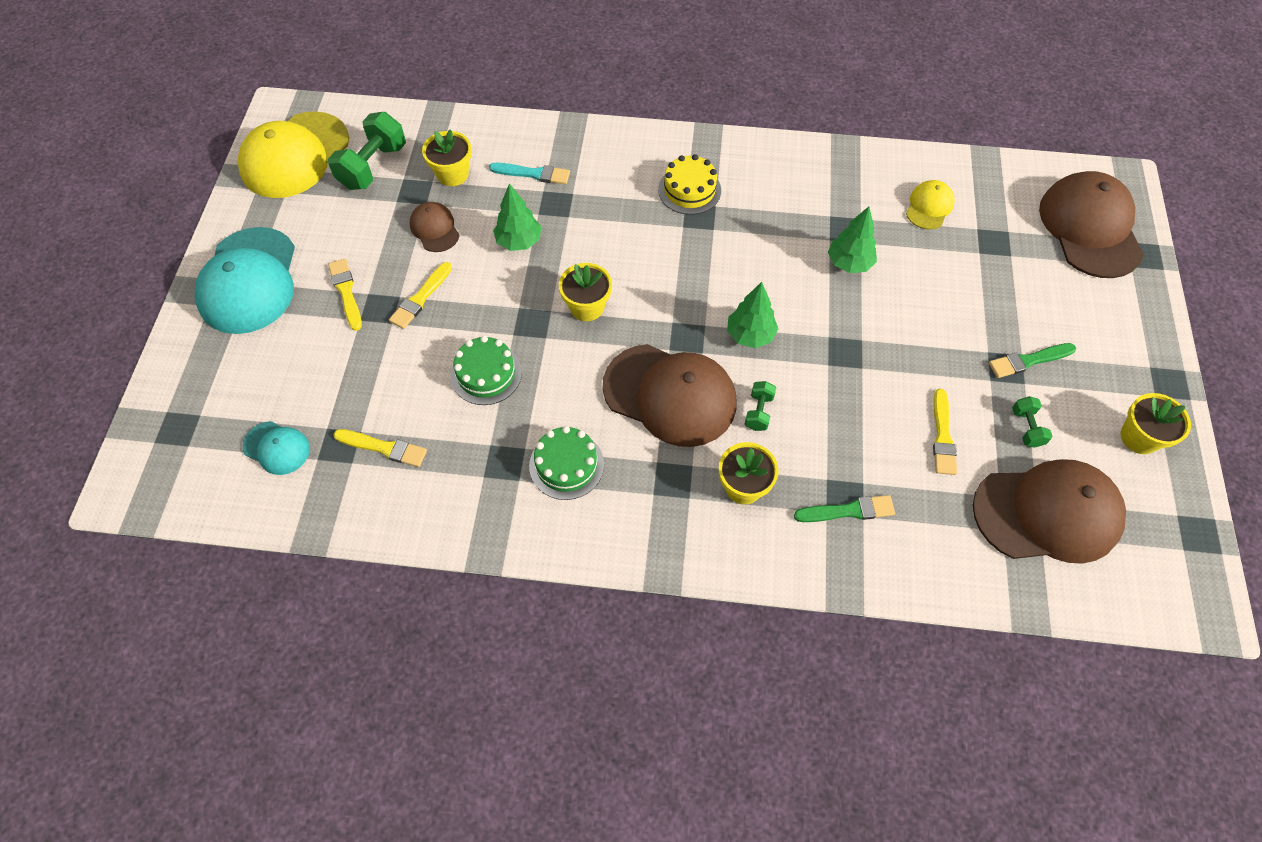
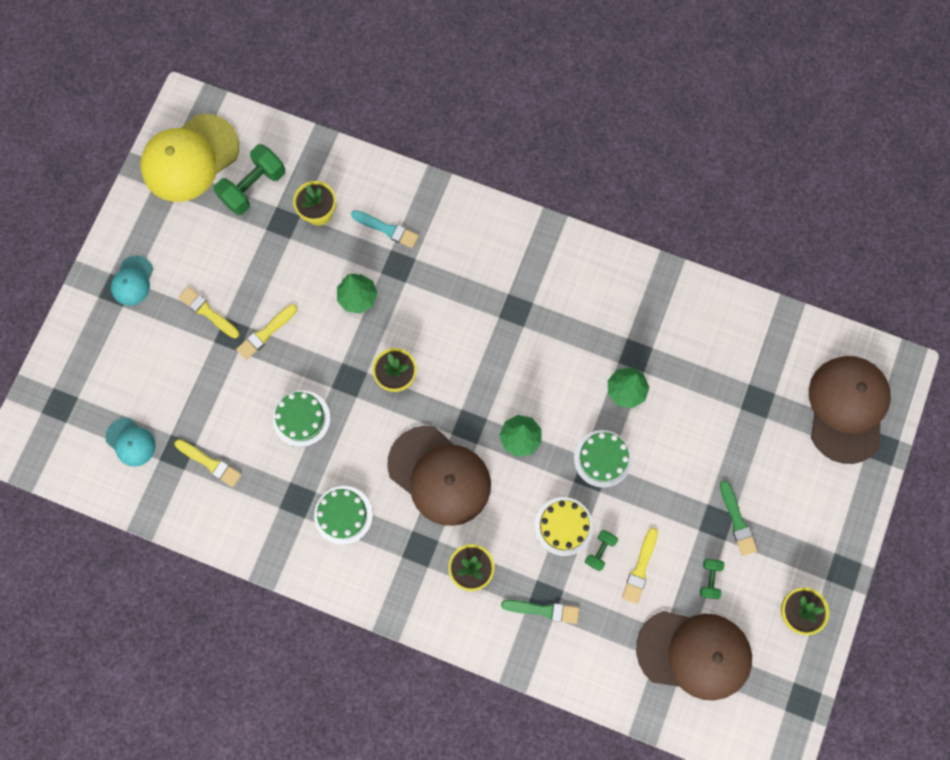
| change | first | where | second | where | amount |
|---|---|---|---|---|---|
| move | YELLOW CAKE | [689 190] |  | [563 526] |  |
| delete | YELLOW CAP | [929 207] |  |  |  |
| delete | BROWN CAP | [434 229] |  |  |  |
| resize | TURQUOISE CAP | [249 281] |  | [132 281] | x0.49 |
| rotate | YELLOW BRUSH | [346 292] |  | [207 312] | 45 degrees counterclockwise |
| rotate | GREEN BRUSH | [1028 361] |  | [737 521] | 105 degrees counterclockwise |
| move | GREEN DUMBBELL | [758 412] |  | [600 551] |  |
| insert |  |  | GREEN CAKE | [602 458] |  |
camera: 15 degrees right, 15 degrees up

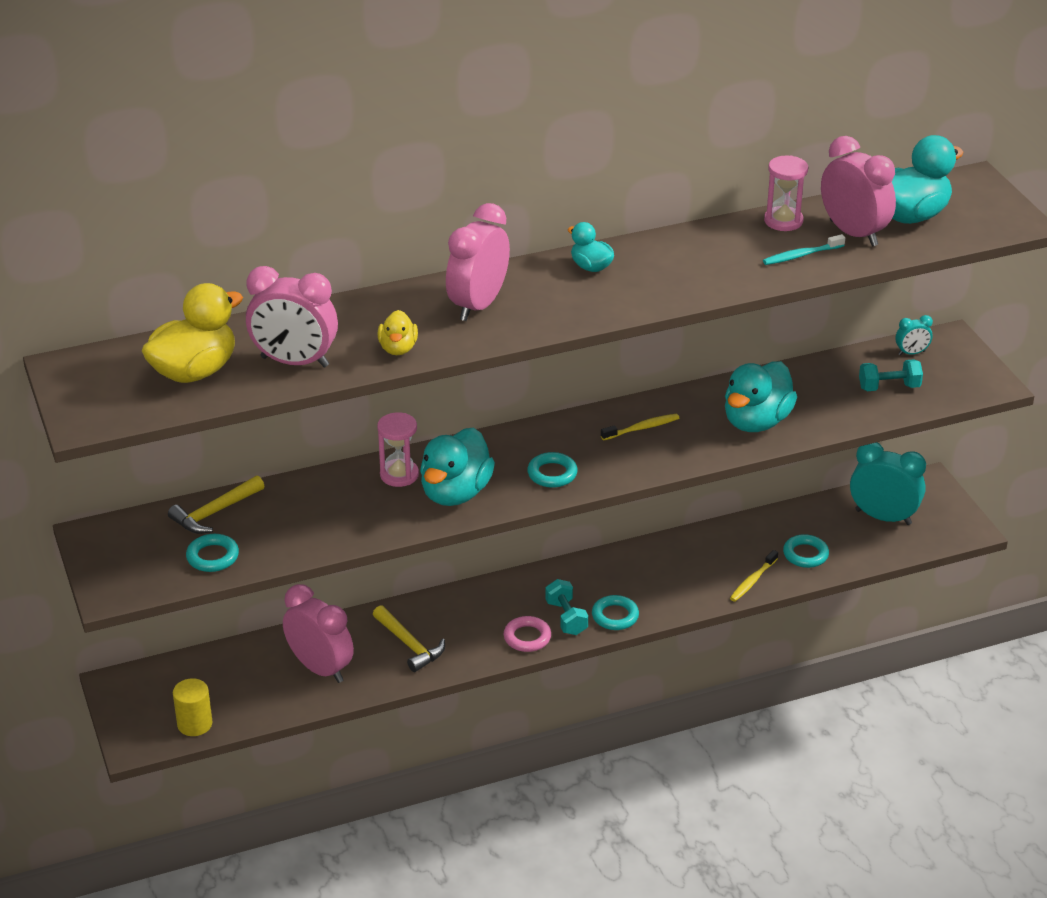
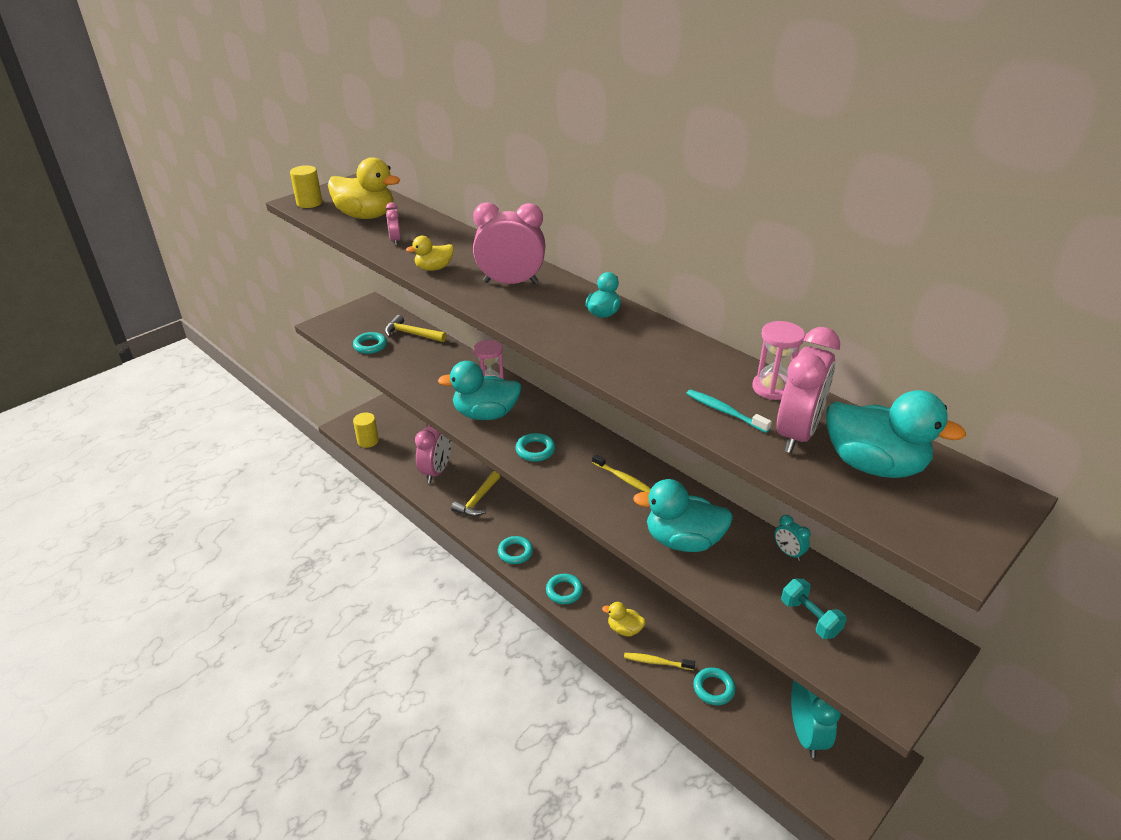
| change | first | where | second | where | amount |
|---|---|---|---|---|---|
| resize | PINK CLOCK | [295 362] |  | [395 240] | x0.48 |
| move | TURQUOISE CLOCK | [911 353] |  | [788 552] |  |
| delete | TURQUOISE DUMBBELL | [566 618] |  |  |  |
| recolor | PINK RING | [527 637] | TURQUOISE RING | [515 552] |  |
| insert |  |  | YELLOW CYLINDER | [309 203] |  |
| insert |  |  | YELLOW DUCK | [624 629] |  |
camera: 65 degrees right, 0 degrees up

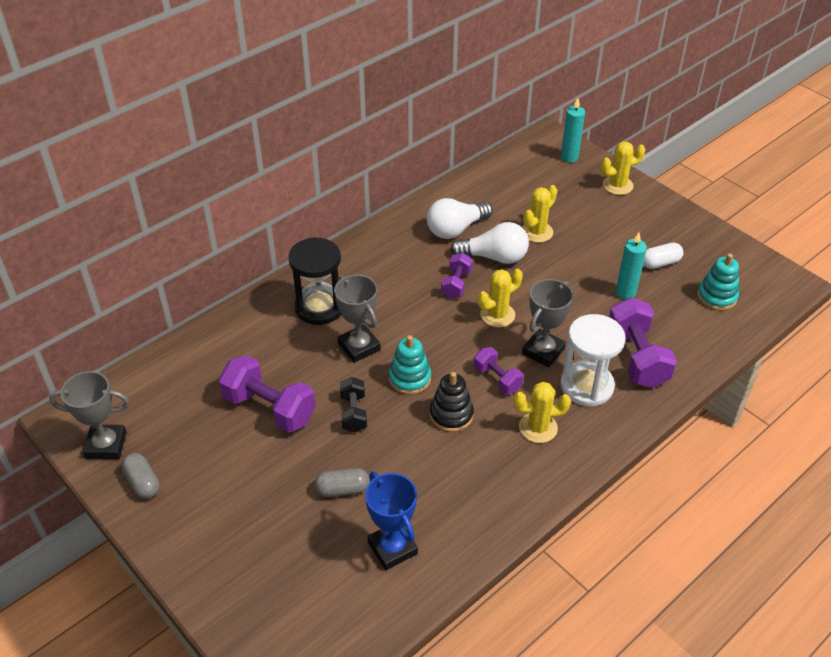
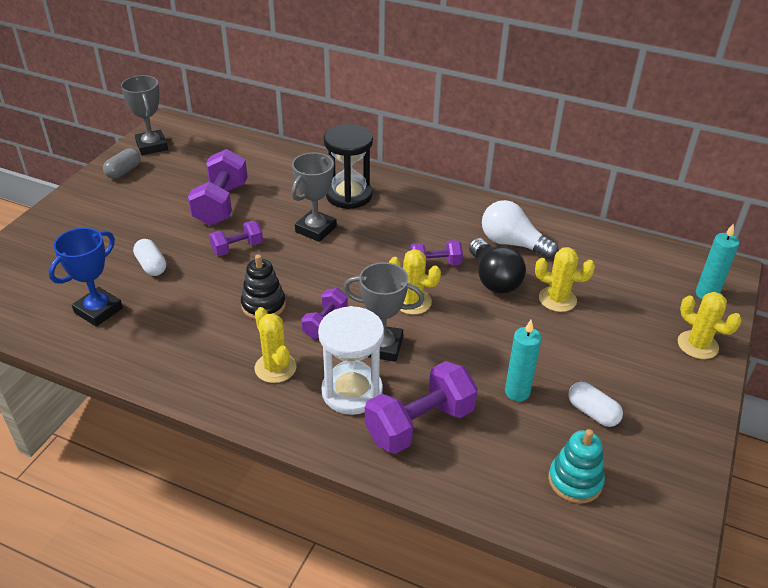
| change | first | where | second | where | amount |
|---|---|---|---|---|---|
| recolor | WHITE LIGHT BULB | [494 257] | BLACK LIGHT BULB | [493 279] |  |
| delete | TURQUOISE STACKING TOY | [409 378] |  |  |  |
| recolor | BLACK DUMBBELL | [353 413] | PURPLE DUMBBELL | [237 248] |  |
| recolor | GREY CAPSULE | [342 489] | WHITE CAPSULE | [151 266] |  |
camera: 65 degrees right, 5 degrees down

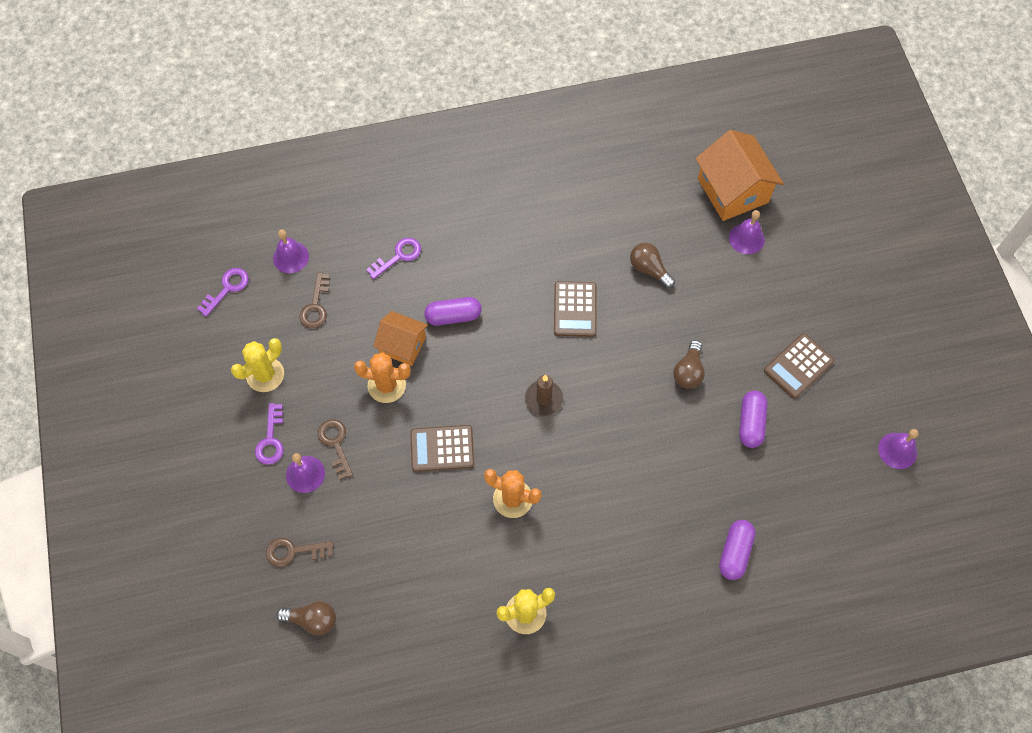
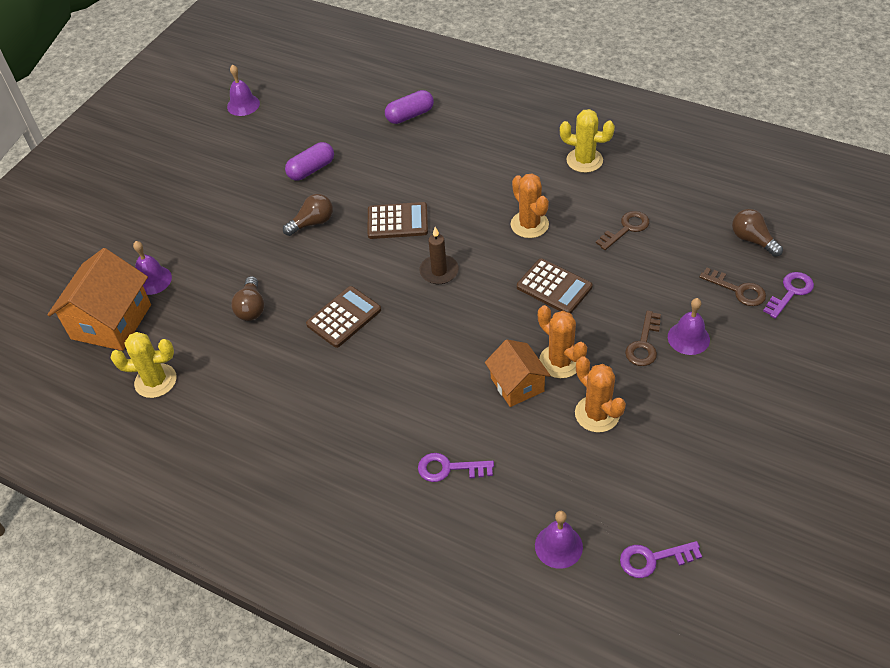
| change | first | where | second | where | amount |
|---|---|---|---|---|---|
| move | BROWN KEY | [316 306] |  | [626 229] |  |
| delete | PURPLE CAPSULE | [453 316] |  |  |  |
| move | BROWN CALCULATOR | [798 366] |  | [397 221] |  |
| move | YELLOW CACTUS | [265 375] |  | [155 381] |  |
| move | PURPLE KEY | [271 440] |  | [790 292] |  |
| insert |  |  | ORANGE CACTUS | [597 414] |  |
camera: 135 degrees left, 15 degrees down

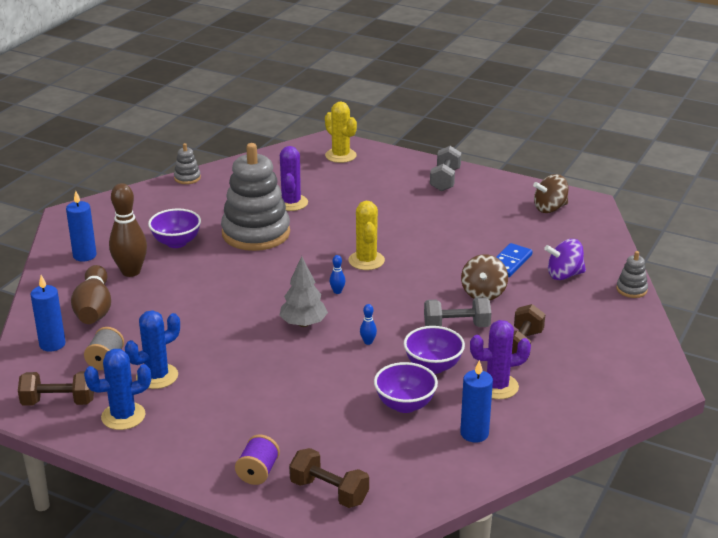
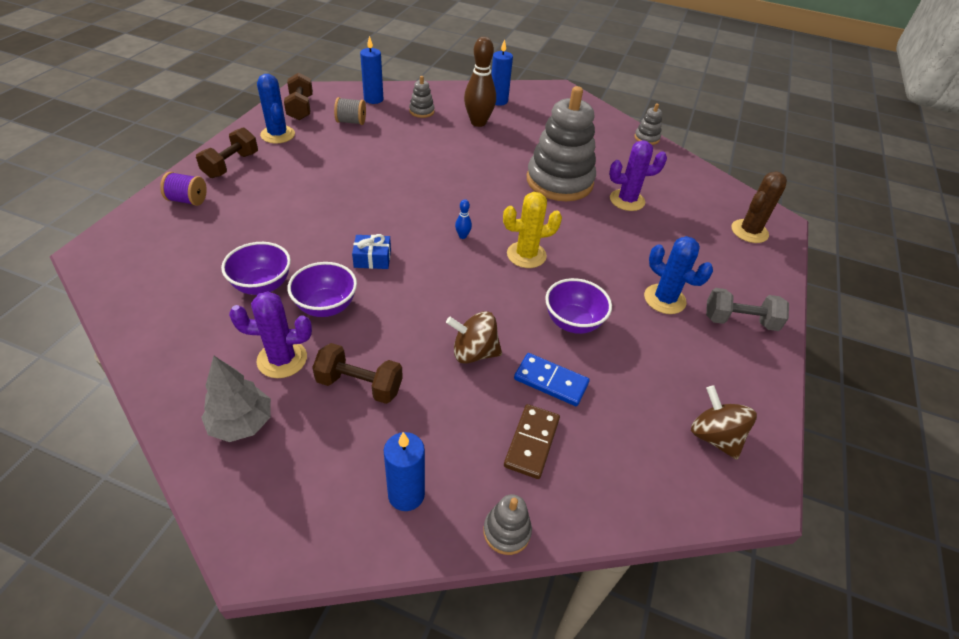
| change | first | where | second | where | amount |
|---|---|---|---|---|---|
| recolor | YELLOW CACTUS | [340 156] | BROWN CACTUS | [749 231] |  |
| move | PURPLE BOWL | [176 242] |  | [573 322] |  |
| replace | PURPLE SPINNING TOP | [564 275] | BROWN DOMINO | [532 442] |  |
| move | GREY TREE | [303 323] |  | [242 423] |  |
| replace | BROWN BOWLING PIN | [94 309] | GREY STACKING TOY | [421 111] |  |
| delete | GREY DUMBBELL | [456 326] |  |  |  |
| replace | BLUE BOWLING PIN | [368 342] | BLUE GIFT | [372 258] |  |
| move | BLUE CACTUS | [157 376] |  | [664 299] |  |
| rotate | PURPLE CACTUS | [497 386] |  | [282 359] | 75 degrees counterclockwise |
| move | BLUE CANDLE | [474 433] |  | [406 494] |  |
| move | BROWN DUMBBELL | [329 492] |  | [231 165] |  |
camera: 80 degrees right, 15 degrees up

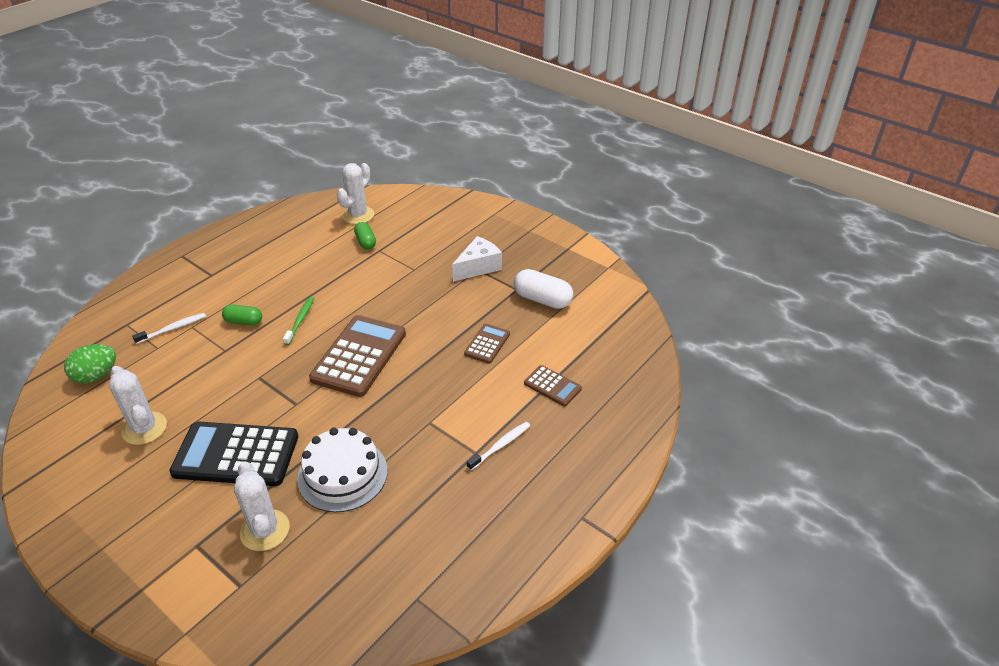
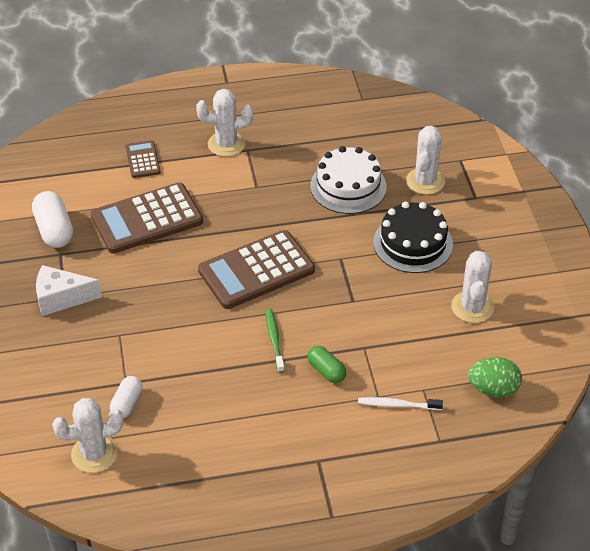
| change | first | where | second | where | amount |
|---|---|---|---|---|---|
| recolor | GREEN CAPSULE | [366 242] | WHITE CAPSULE | [127 403] |  |
| rotate | GREEN TOOTHBRUSH | [300 320] |  | [274 340] | 120 degrees clockwise |
| resize | BROWN CALCULATOR | [487 344] |  | [147 219] | x1.99 |
| replace | BLACK CALCULATOR | [236 454] | BLACK CAKE | [413 243] |  |
| replace | WHITE TOOTHBRUSH | [500 445] | WHITE CACTUS | [226 144] |  |
camera: 140 degrees left, 5 degrees up

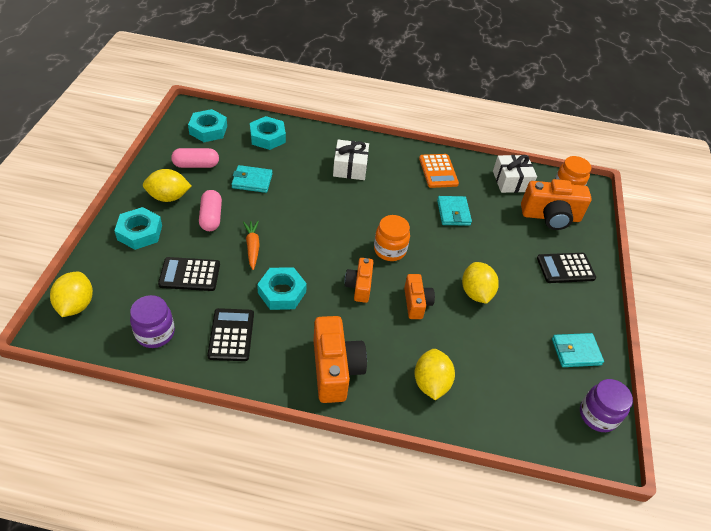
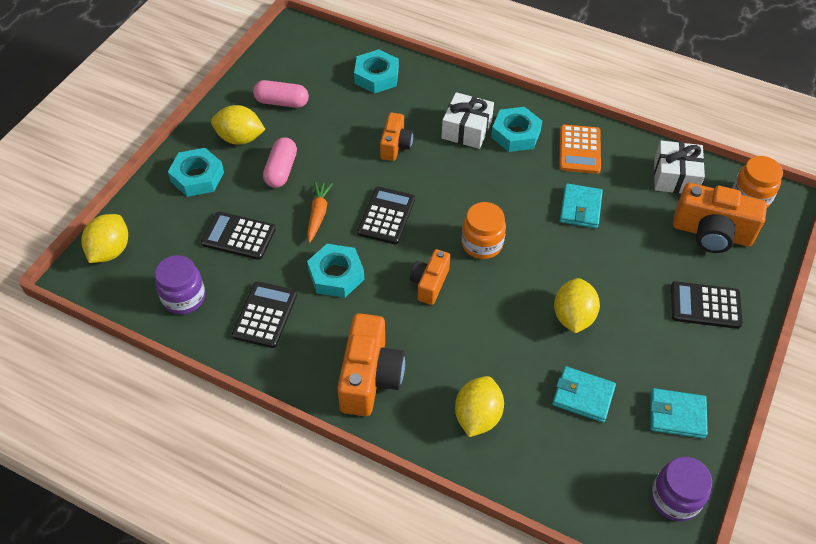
| change | first | where | second | where | amount |
|---|---|---|---|---|---|
| move | TURQUOISE NUT | [208 130] |  | [515 134] |  |
| move | TURQUOISE WALLET | [252 181] |  | [583 396] |  |
| move | ORANGE CAMERA | [416 303] |  | [395 145] |  |
| insert |  |  | BLACK CALCULATOR | [386 216] |  |
camera: 20 degrees right, 5 degrees up

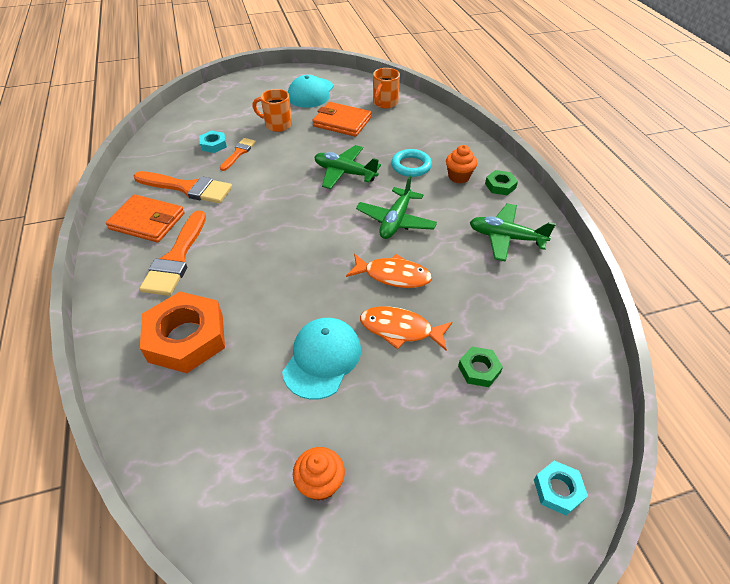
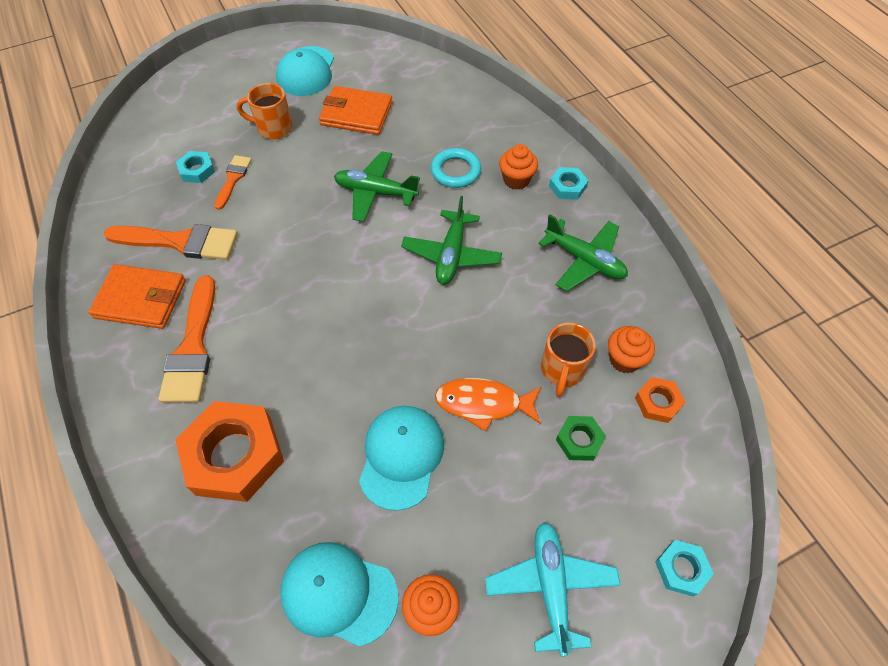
| change | first | where | second | where | amount |
|---|---|---|---|---|---|
| move | ORANGE MUG | [385 103] |  | [562 370] |  |
| recolor | GREEN NUT | [500 186] | TURQUOISE NUT | [567 186] |  |
| rotate | GREEN PLANE | [506 238] |  | [584 260] | 150 degrees counterclockwise |
| delete | ORANGE FISH | [393 275] |  |  |  |
| insert |  |  | ORANGE CUPCAKE | [624 359] |  |
| insert |  |  | ORANGE NUT | [657 402] |  |
| insert |  |  | TURQUOISE PLANE | [551 586] |  |
| insert |  |  | TURQUOISE CAP | [338 593] |  |
camera: 10 degrees left, 10 degrees up

